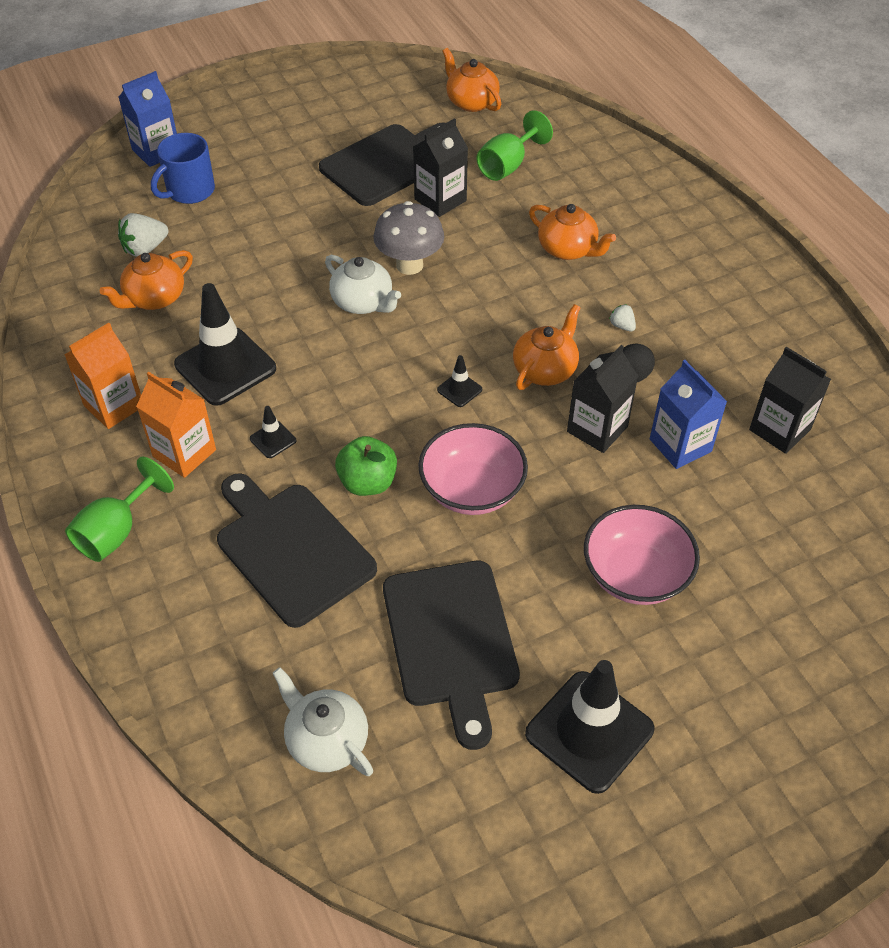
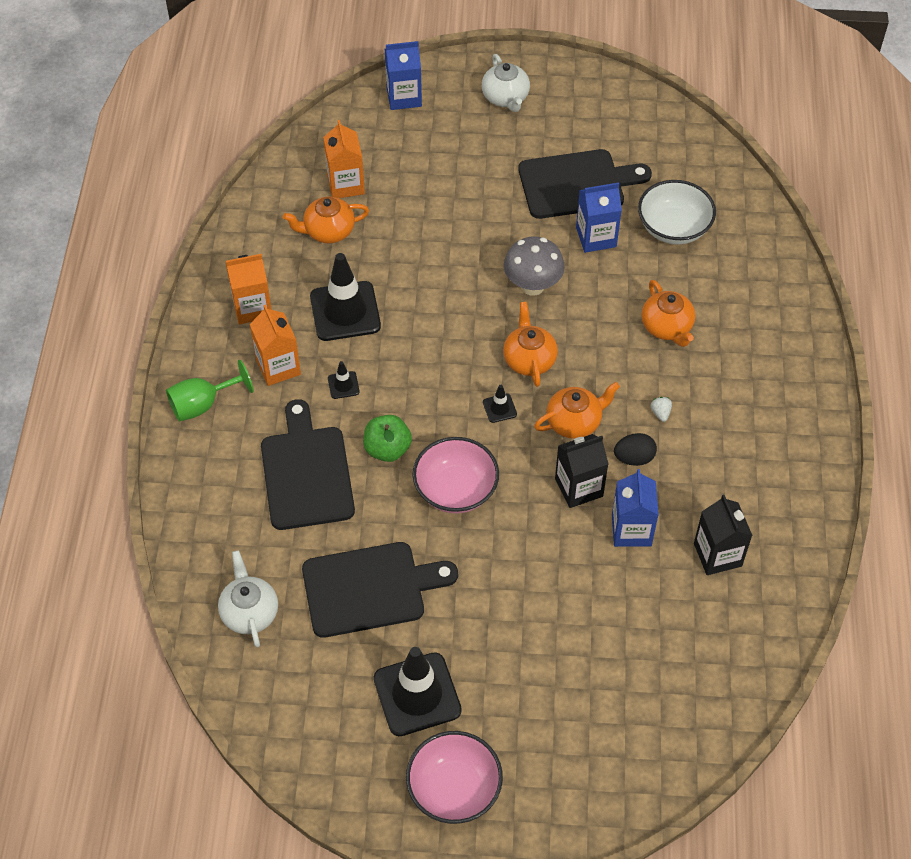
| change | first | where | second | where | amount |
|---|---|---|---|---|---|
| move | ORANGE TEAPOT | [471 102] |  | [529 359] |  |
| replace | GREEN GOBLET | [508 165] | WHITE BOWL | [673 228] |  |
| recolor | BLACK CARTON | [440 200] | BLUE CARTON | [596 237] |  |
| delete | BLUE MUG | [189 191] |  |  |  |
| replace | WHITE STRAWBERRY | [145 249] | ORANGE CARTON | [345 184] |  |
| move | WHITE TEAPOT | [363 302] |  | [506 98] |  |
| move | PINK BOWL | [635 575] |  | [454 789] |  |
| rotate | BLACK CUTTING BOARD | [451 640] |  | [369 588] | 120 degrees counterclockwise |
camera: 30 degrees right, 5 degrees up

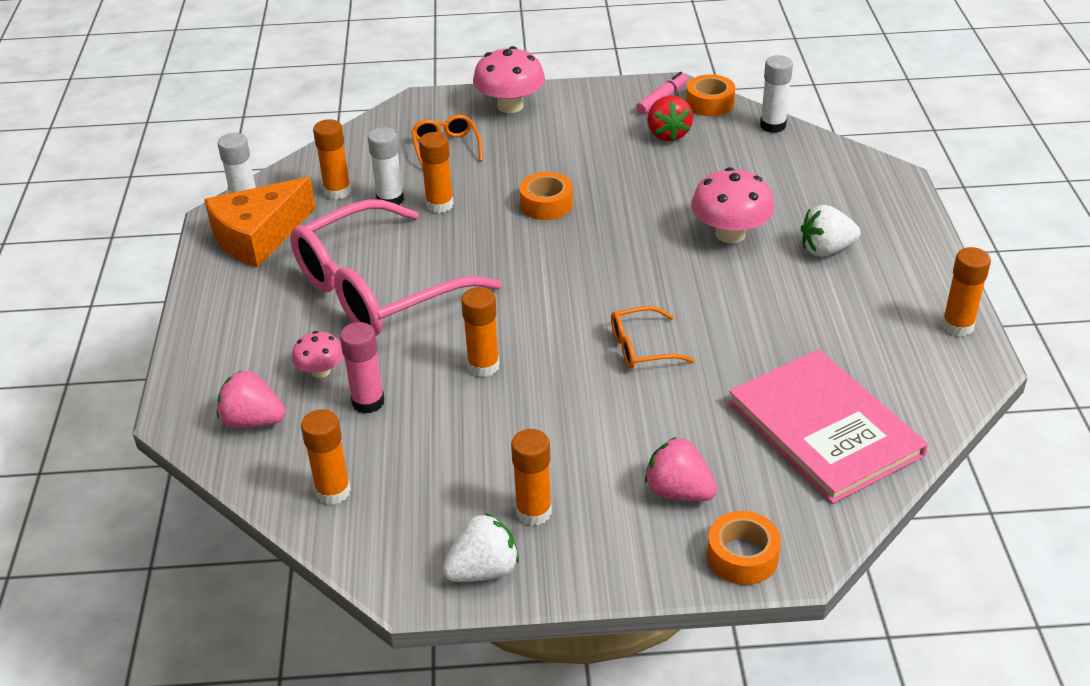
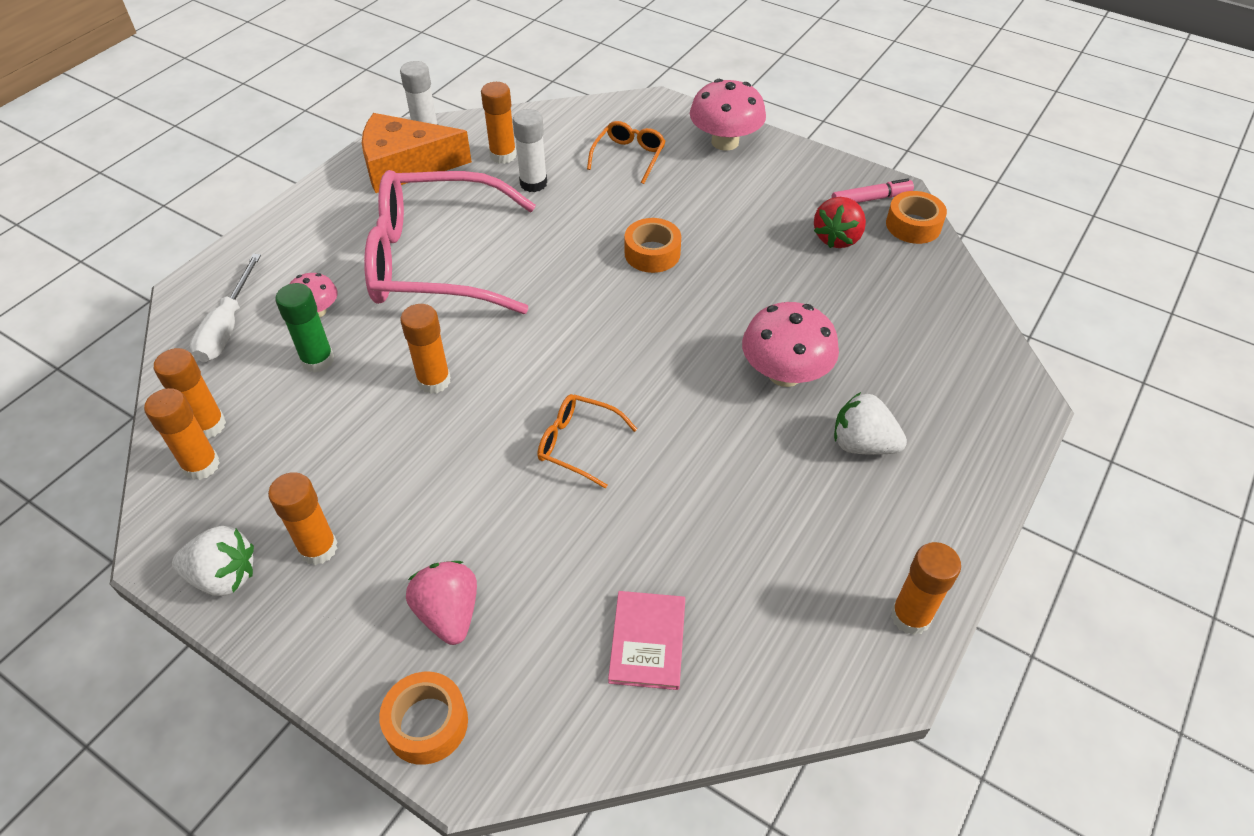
| change | first | where | second | where | amount |
|---|---|---|---|---|---|
| delete | WHITE GLUE STICK | [773 126] |  |  |  |
| move | ORANGE GLUE STICK | [439 205] |  | [201 465] |  |
| recolor | PINK GLUE STICK | [368 402] | GREEN GLUE STICK | [318 360] |  |
| resize | PINK BOOK | [824 428] |  | [647 641] | x0.49 |
| replace | PINK STRAWBERRY | [253 421] | WHITE SCREWDRIVER | [227 327] |  |
camera: 35 degrees right, 10 degrees up

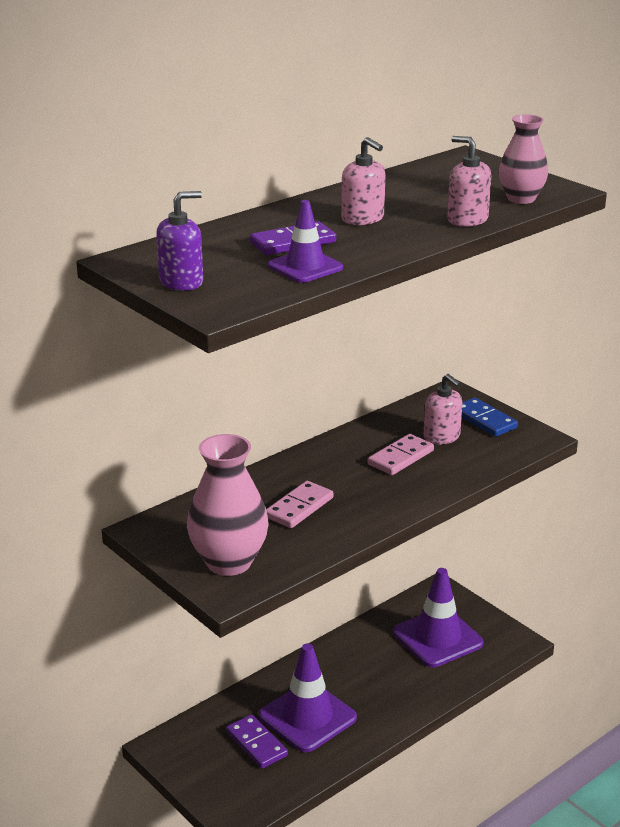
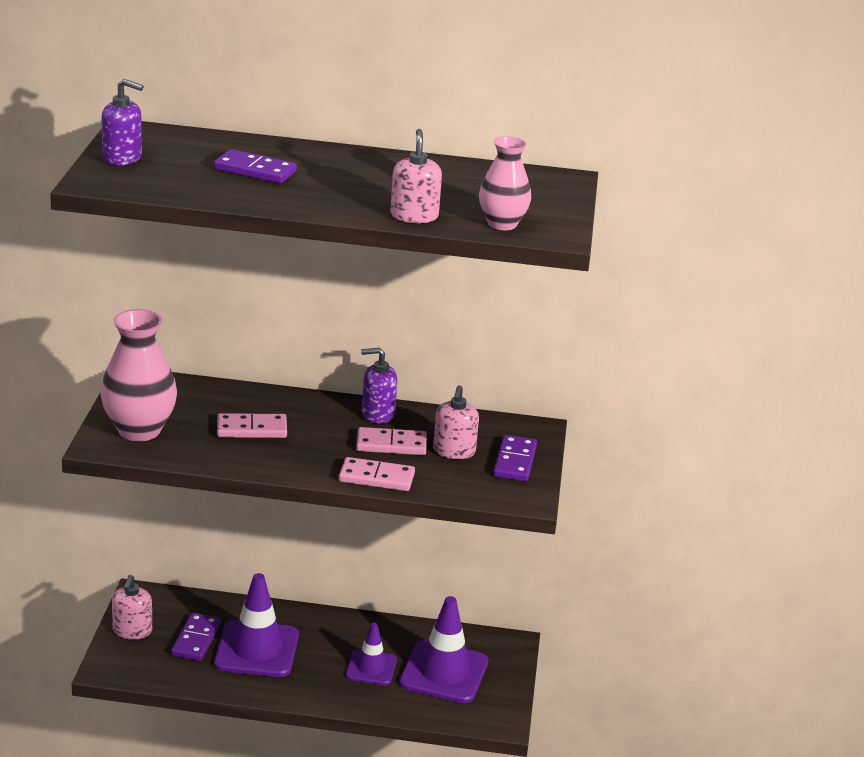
| change | first | where | second | where | amount |
|---|---|---|---|---|---|
| move | PINK SOAP DISPENSER | [363 218] |  | [132 631] |  |
| move | PURPLE TRAFFIC CONE | [305 267] |  | [371 668] |  |
| recolor | BLUE DOMINO | [484 420] | PURPLE DOMINO | [515 461] |  |
| insert |  |  | PURPLE SOAP DISPENSER | [377 414] |  |
| insert |  |  | PINK DOMINO | [376 477] |  |
camera: 45 degrees right, 0 degrees up

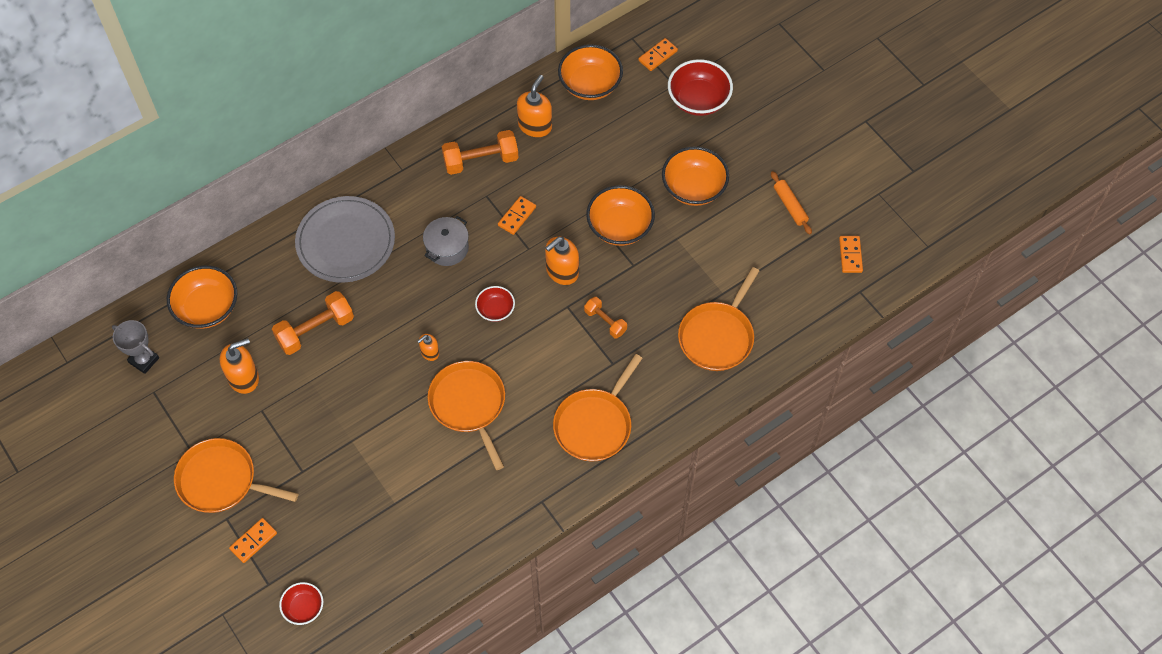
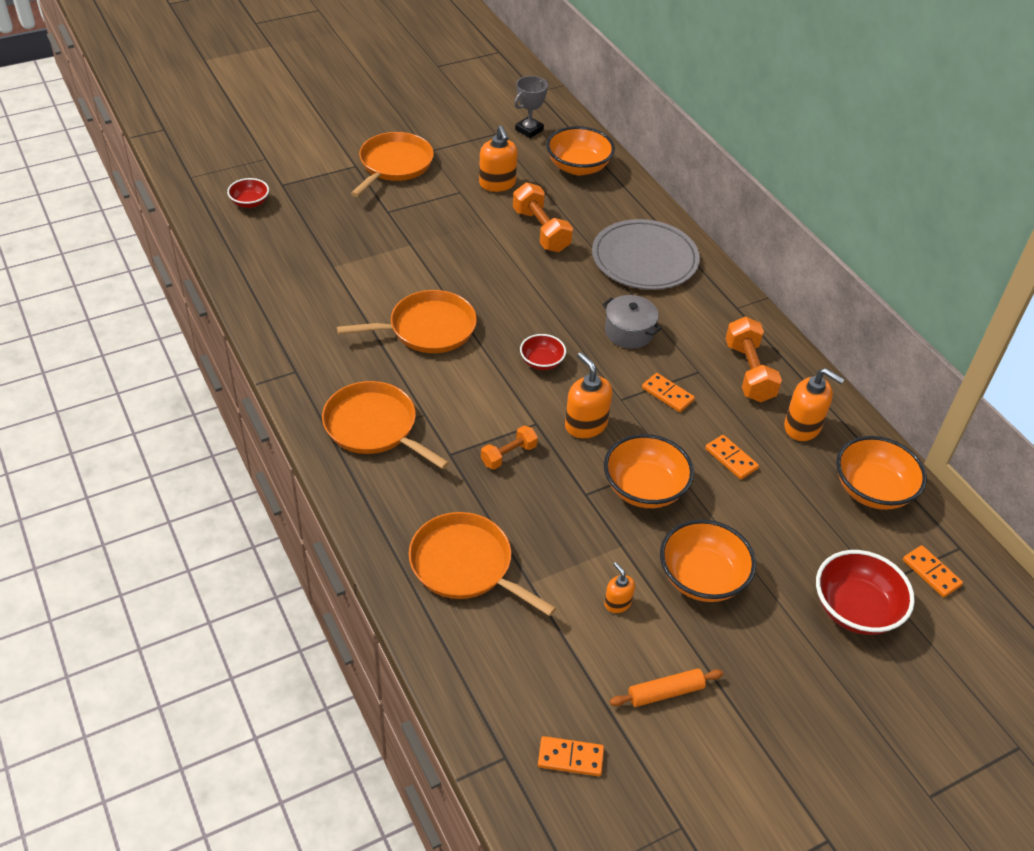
| change | first | where | second | where | amount |
|---|---|---|---|---|---|
| move | ORANGE SOAP DISPENSER | [429 352] |  | [617 603] |  |
| move | ORANGE DOMINO | [253 541] |  | [731 459] |  |
camera: 95 degrees right, 15 degrees down

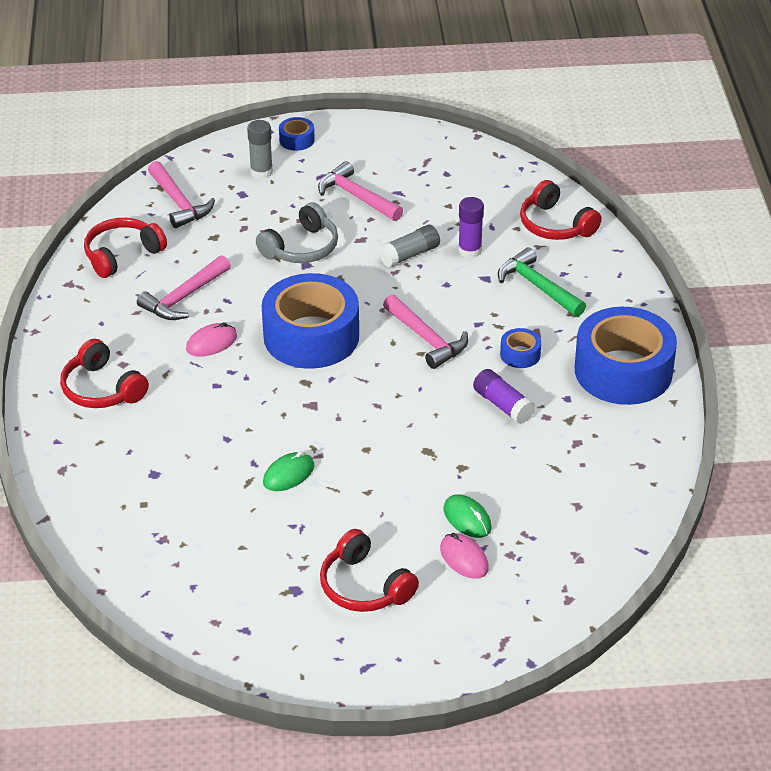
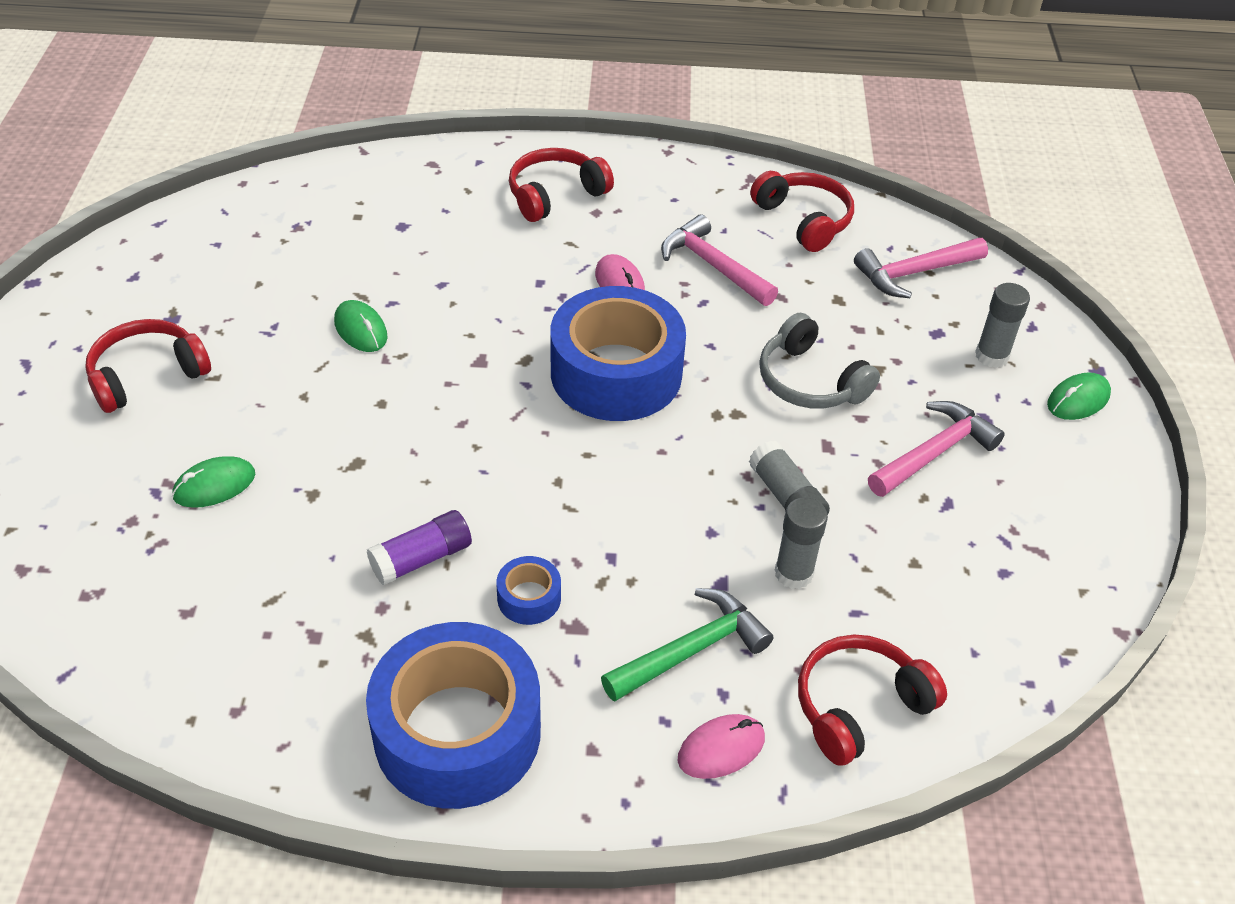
| change | first | where | second | where | amount |
|---|---|---|---|---|---|
| replace | BLUE TAPE | [296 140] | GREEN MOUSE | [1078 400] |  |
| recolor | PURPLE GLUE STICK | [470 250] | GREY GLUE STICK | [793 573] |  |
| delete | PINK HAMMER | [426 339] |  |  |  |
| move | PINK MOUSE | [464 558] |  | [721 749] |  |
camera: 95 degrees right, 5 degrees up

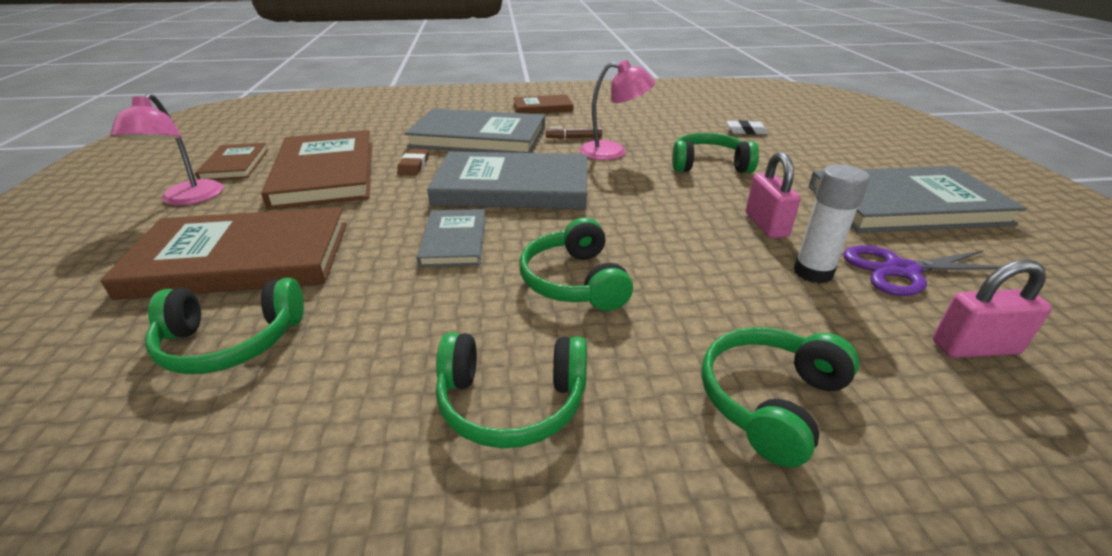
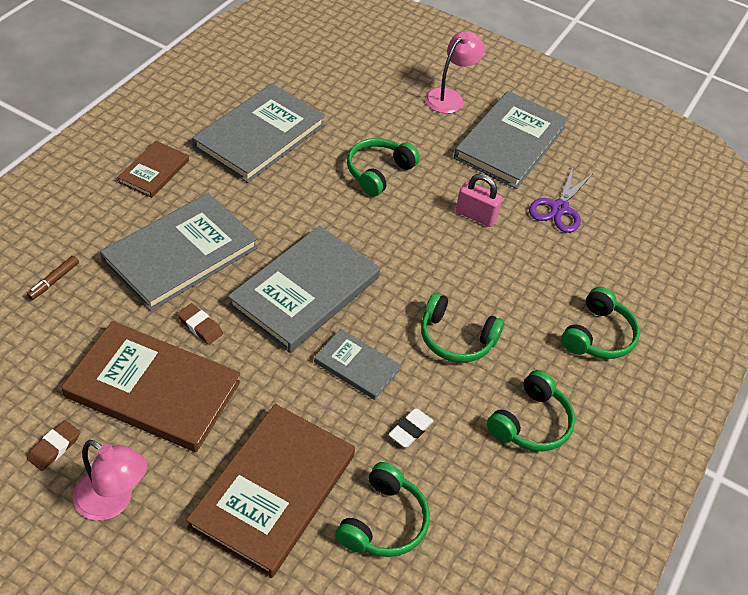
| change | first | where | second | where | amount |
|---|---|---|---|---|---|
| move | PINK LAMP | [613 152] |  | [449 97] |  |
| move | WHITE ERASER | [746 131] |  | [410 430] |  |
| move | BROWN MARKER | [574 138] |  | [54 281] |  |
| replace | BROWN BOOK | [235 164] | BROWN ERASER | [54 447] |  |
| delete | WHITE GLUE STICK | [813 272] |  |  |  |
| delete | PINK PADLOCK | [974 347] |  |  |  |
| rotate | GREEN HEADPHONES | [770 401] |  | [598 335] | 135 degrees counterclockwise |
| insert |  |  | GREY BOOK | [259 136] |  |
camera: 60 degrees left, 15 degrees up

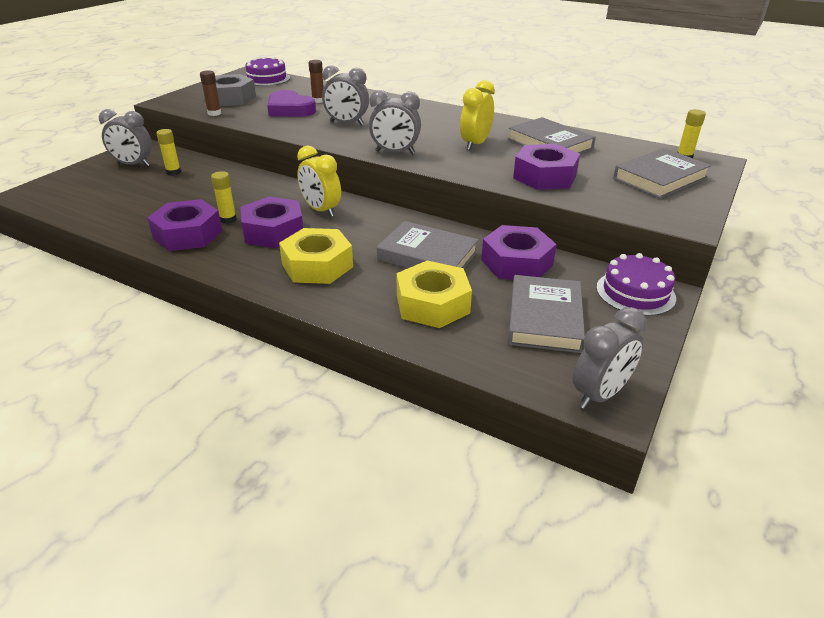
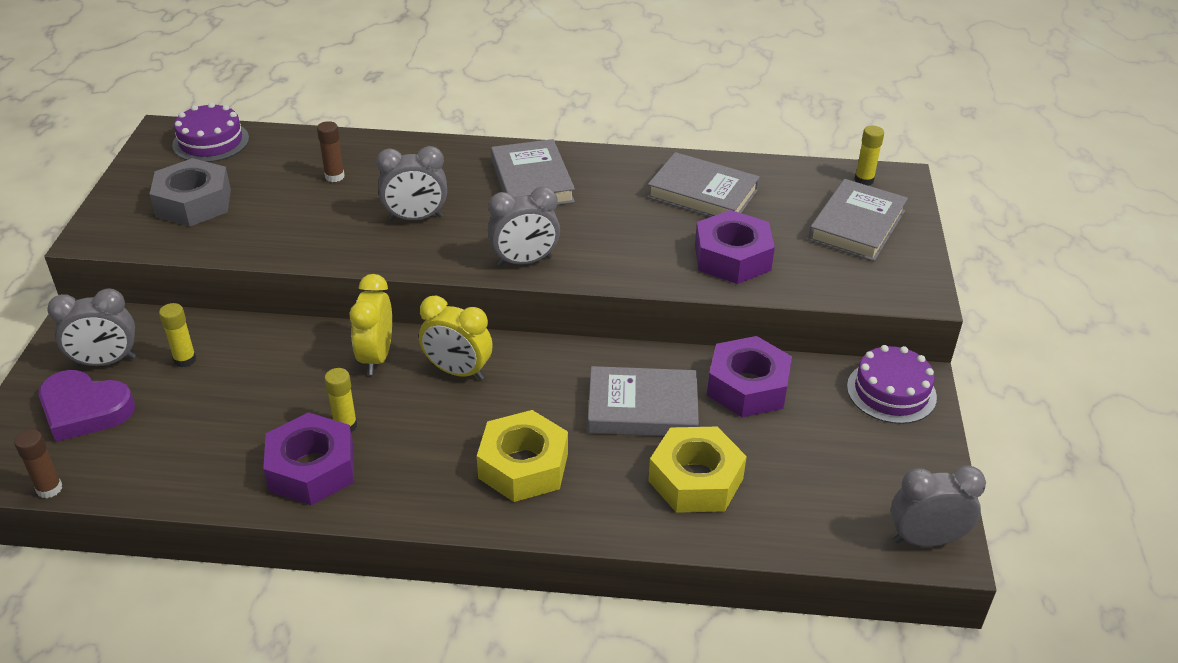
| change | first | where | second | where | amount |
|---|---|---|---|---|---|
| move | BROWN GLUE STICK | [214 113] |  | [49 489] |  |
| move | YELLOW CLOCK | [475 144] |  | [376 357] |  |
| move | PURPLE HEART | [290 109] |  | [84 410] |  |
| delete | PURPLE NUT | [273 231] |  |  |  |
| move | GREY BOOK | [544 318] |  | [532 181] |  |
| rotate | GREY CLOCK | [599 394] |  | [925 539] | 120 degrees counterclockwise |
camera: 25 degrees left, 5 degrees up

